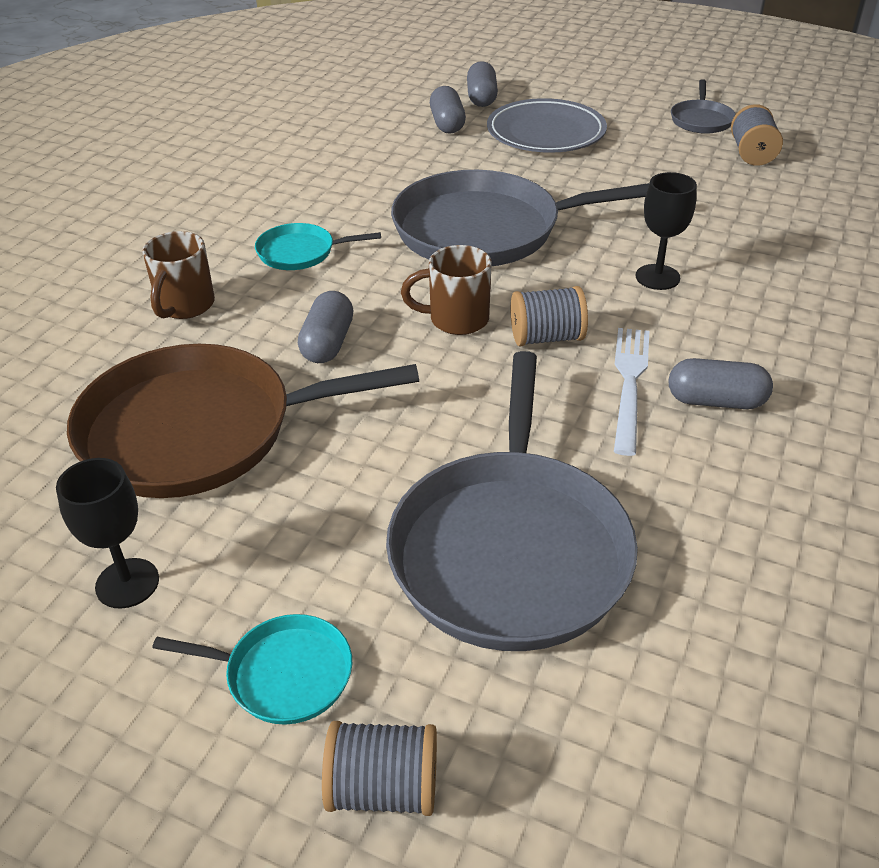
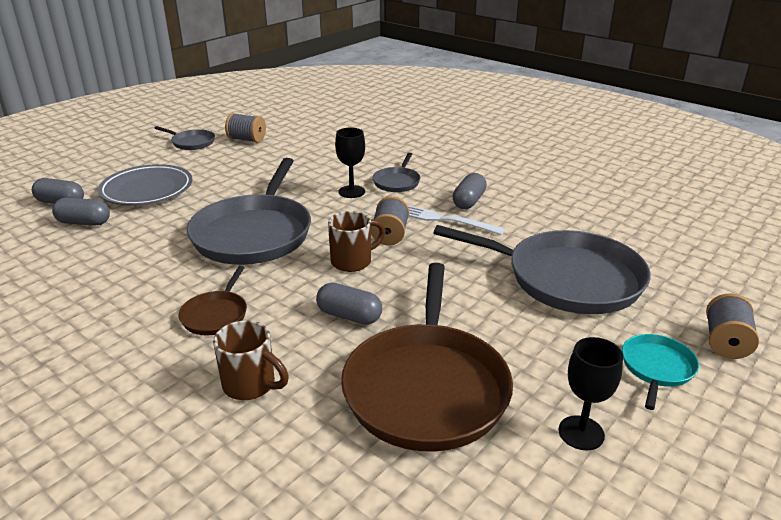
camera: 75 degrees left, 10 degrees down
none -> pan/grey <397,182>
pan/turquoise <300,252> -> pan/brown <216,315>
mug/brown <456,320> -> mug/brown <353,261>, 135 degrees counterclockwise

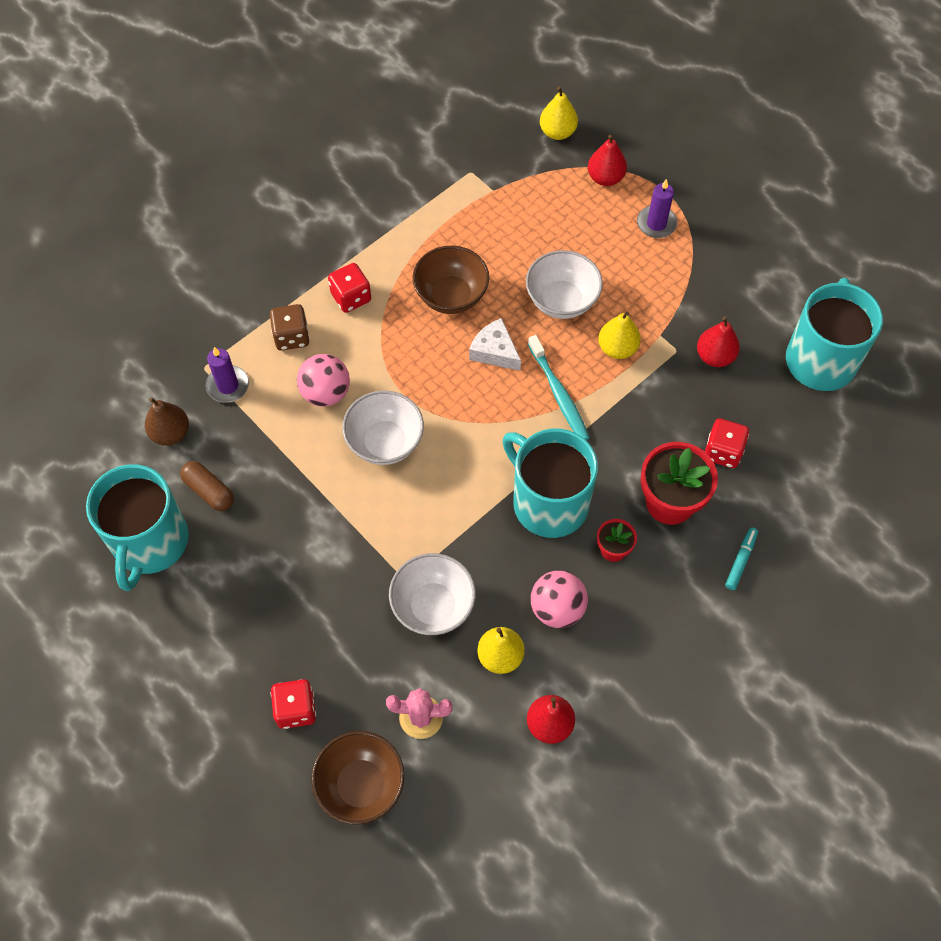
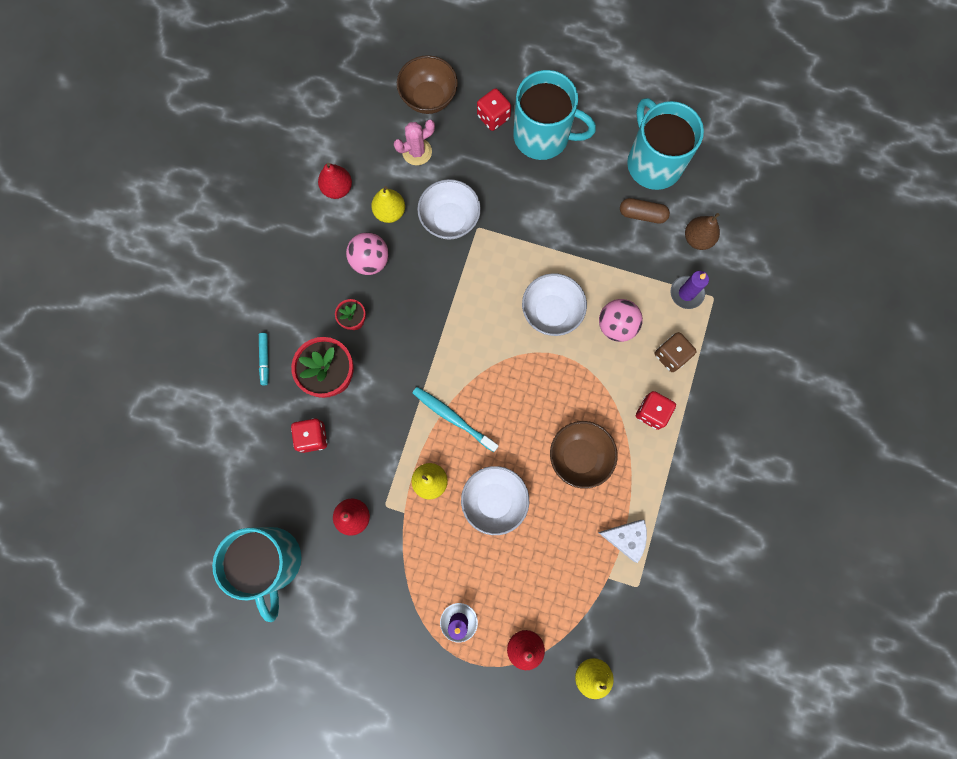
camera: 150 degrees right, 15 degrees up
cheese/white <495,351> -> cheese/white <626,538>, relocated
mug/turquoise <548,502> -> mug/turquoise <543,136>, relocated

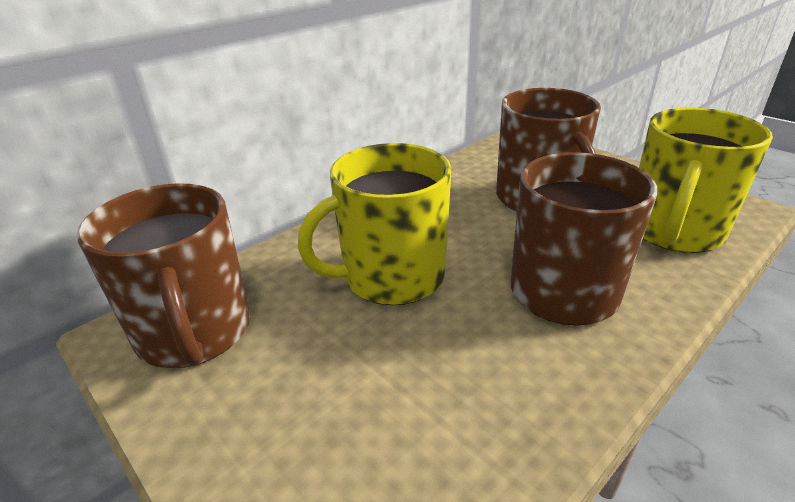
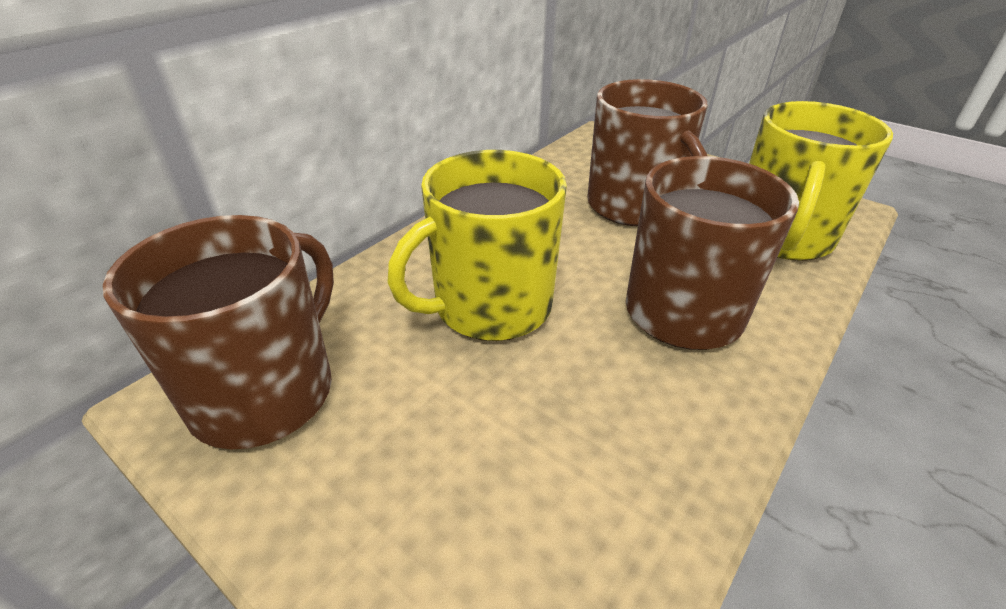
camera: 10 degrees left, 5 degrees up
mug/brown <194,332> -> mug/brown <265,391>, 120 degrees counterclockwise

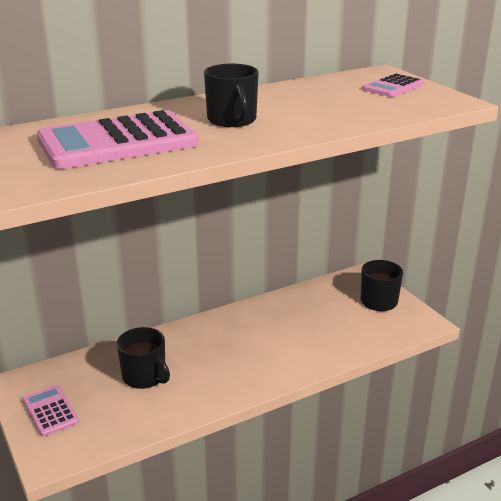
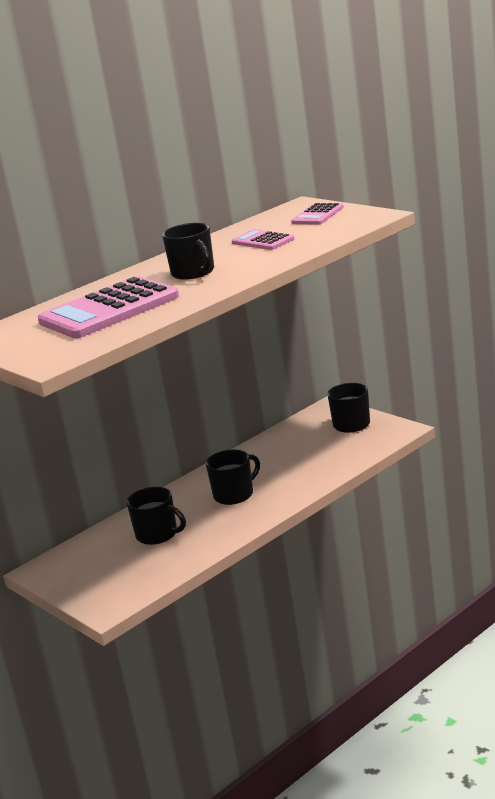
camera: 10 degrees left, 5 degrees down
none -> mug/black <234,494>
calculator/pink <50,411> -> calculator/pink <263,241>, relocated

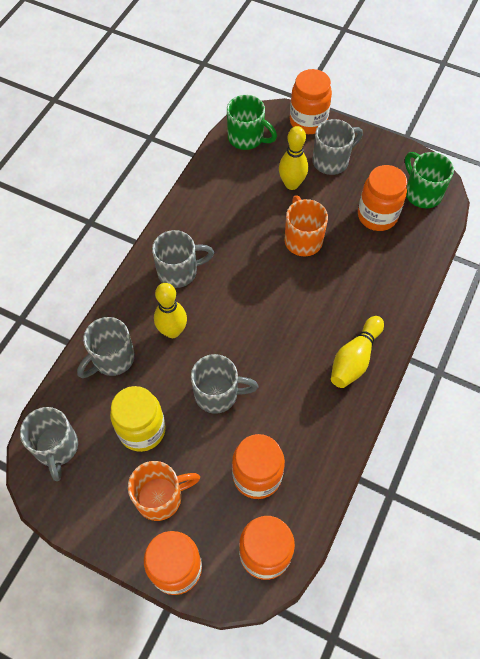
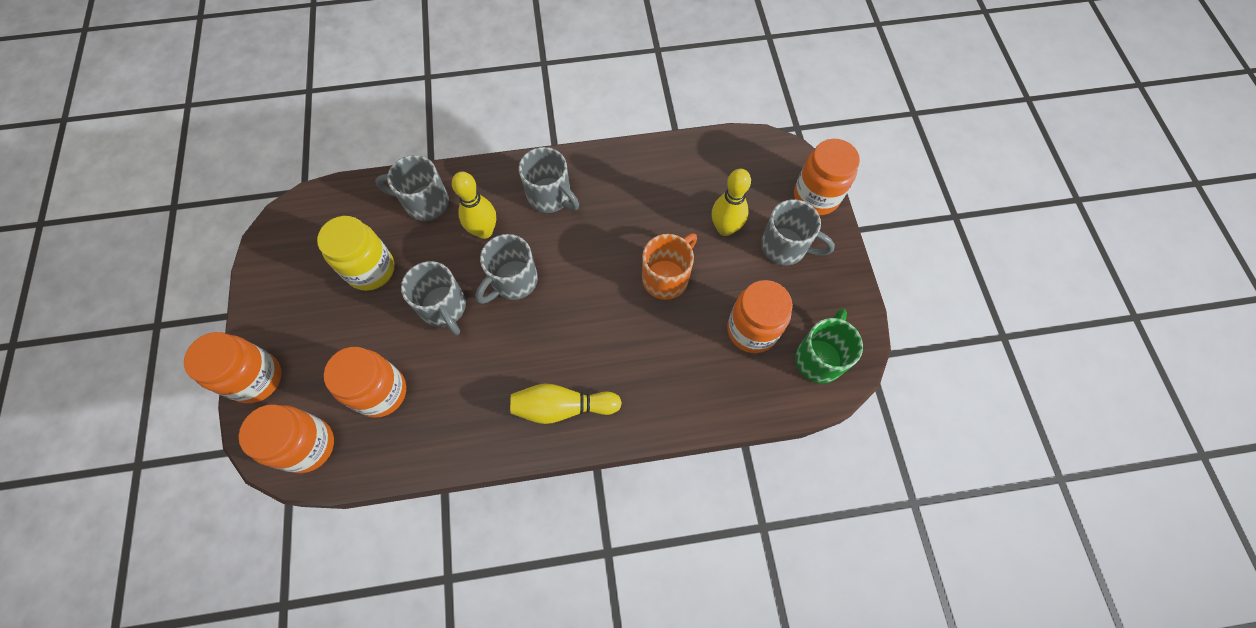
camera: 55 degrees right, 5 degrees up
mug/orange <161,497> -> none
mug/green <247,138> -> none
mug/grey <56,448> -> mug/grey <513,281>, relocated

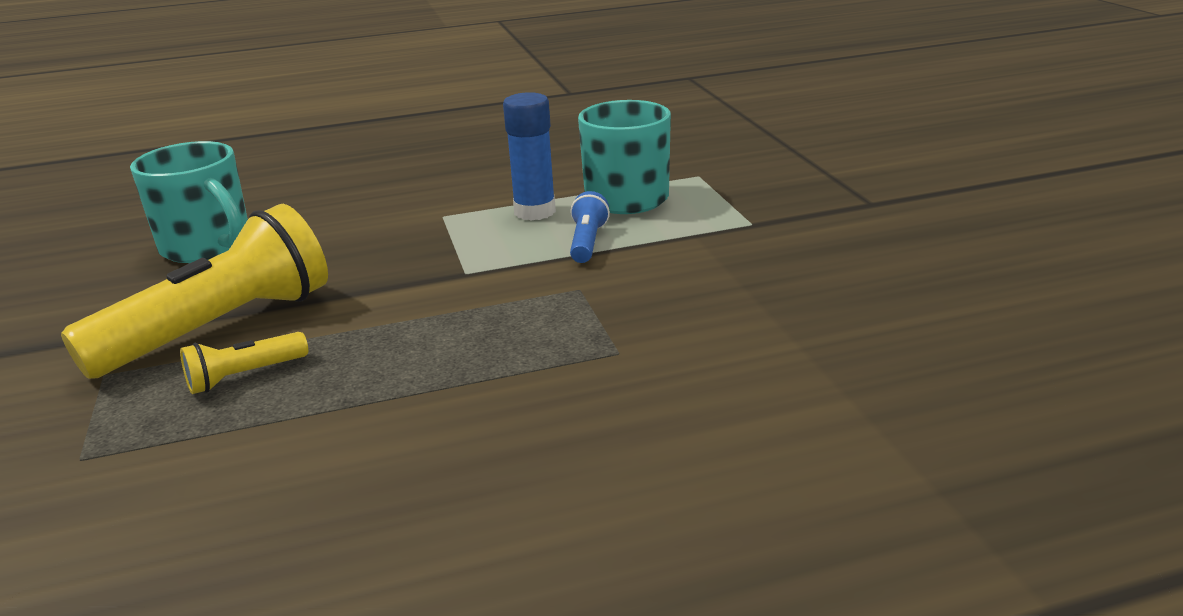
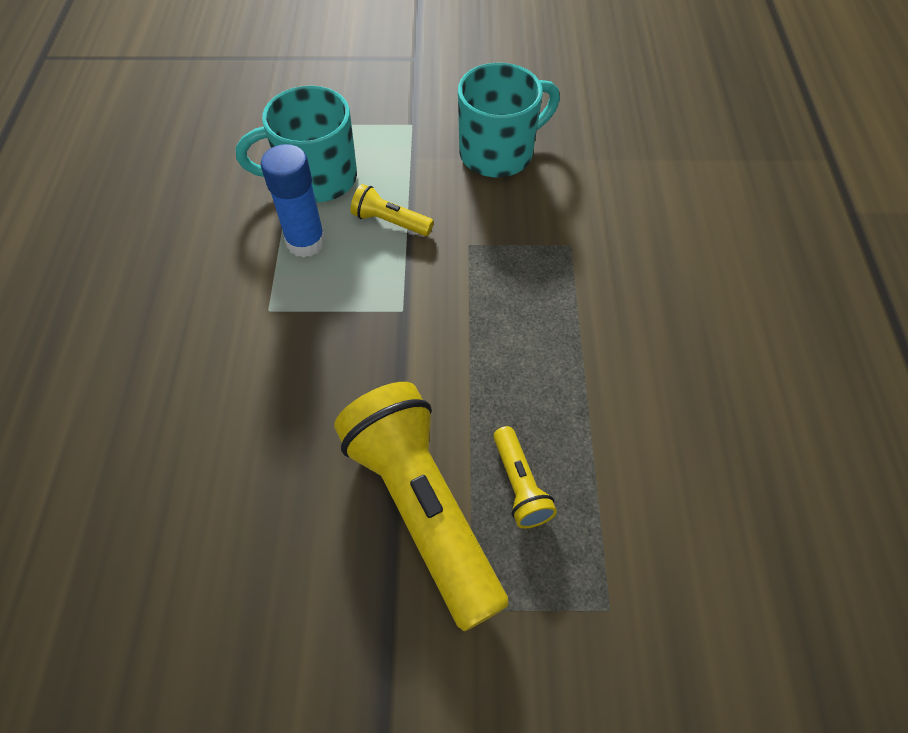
camera: 75 degrees left, 30 degrees up
mug/turquoise <208,247> -> mug/turquoise <499,153>, relocated
flashlight/blue <587,242> -> flashlight/yellow <390,222>

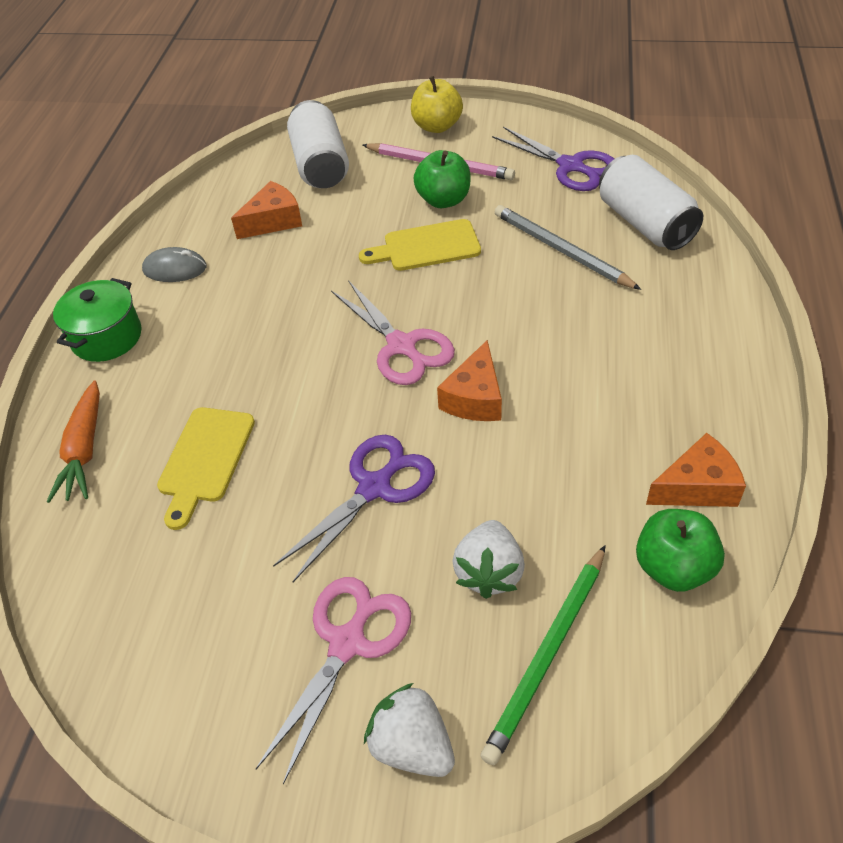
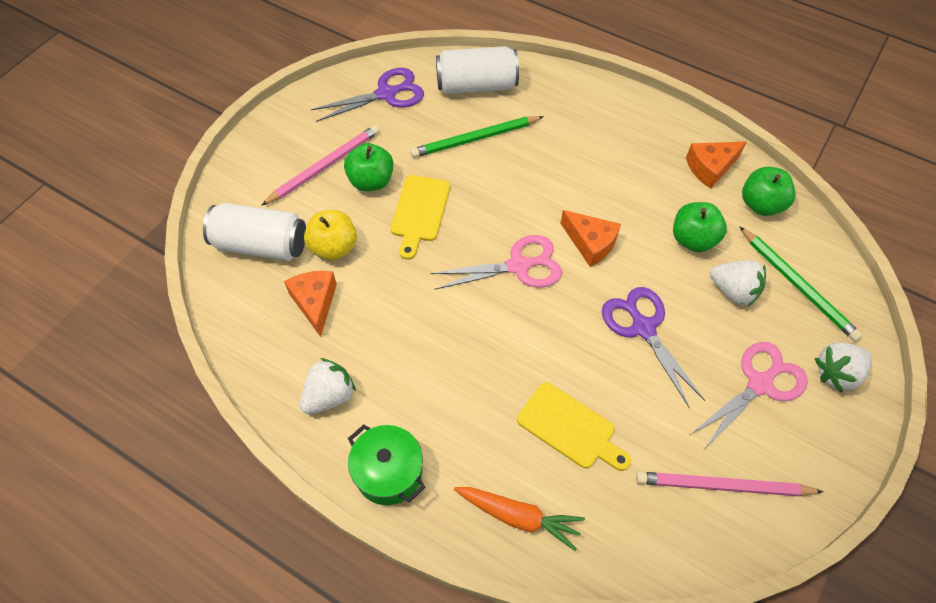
camera: 70 degrees left, 10 degrees up
none -> pencil/pink <723,486>
none -> apple/green <693,239>
apple/yellow <437,126> -> apple/yellow <334,247>, relocated
mouse/grey <175,269> -> strawberry/white <329,396>
pencil/grey <561,250> -> pencil/green <475,139>
scissors/pink <347,643> -> scissors/pink <759,384>, 90 degrees clockwise
cheese/orange <697,486> -> cheese/orange <710,168>, 120 degrees counterclockwise

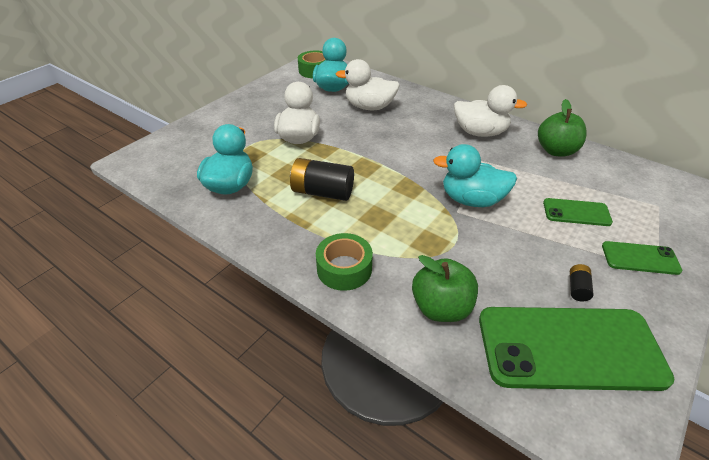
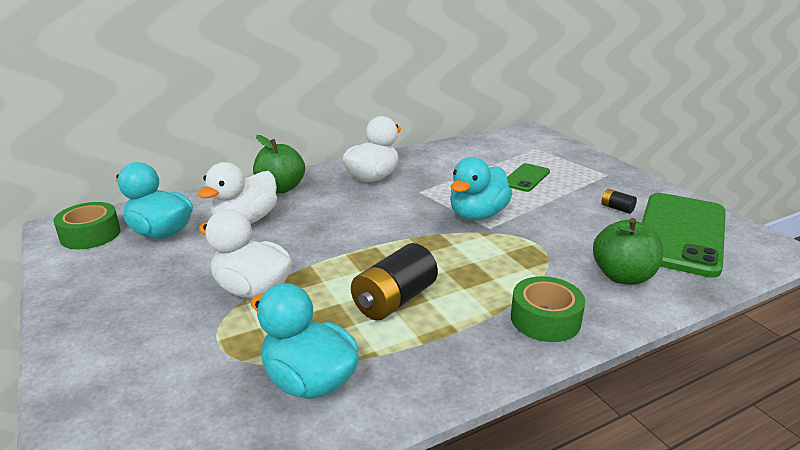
camera: 65 degrees left, 15 degrees down
phone/green <640,258> -> none
apple/green <556,151> -> apple/green <280,188>, relocated

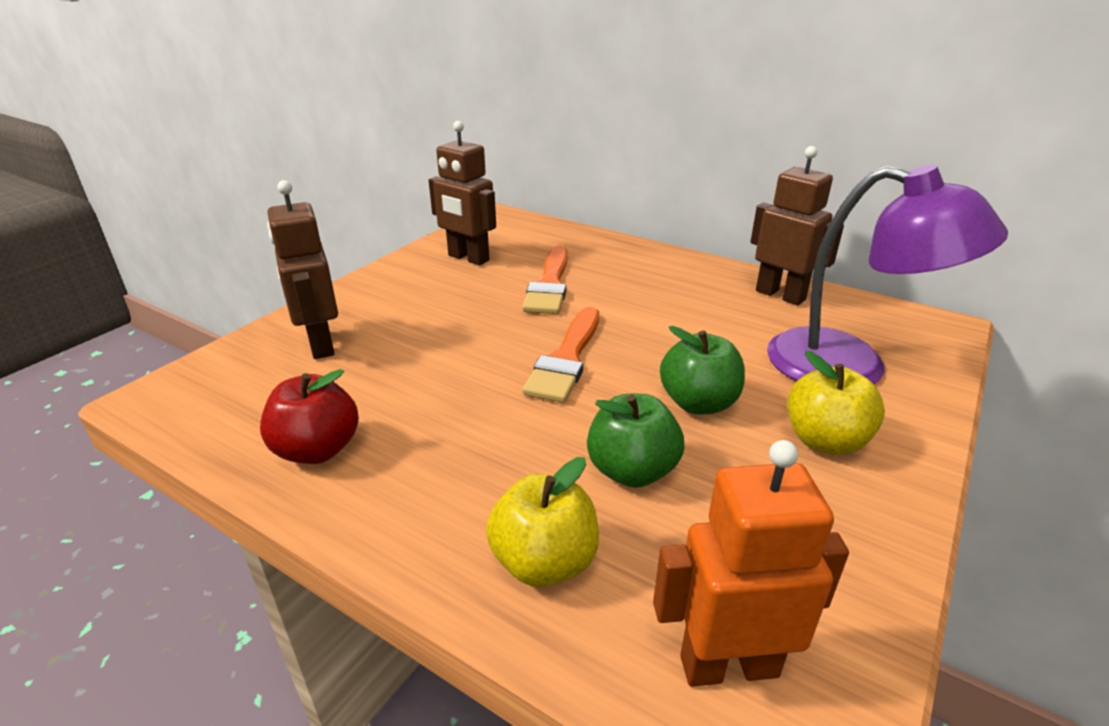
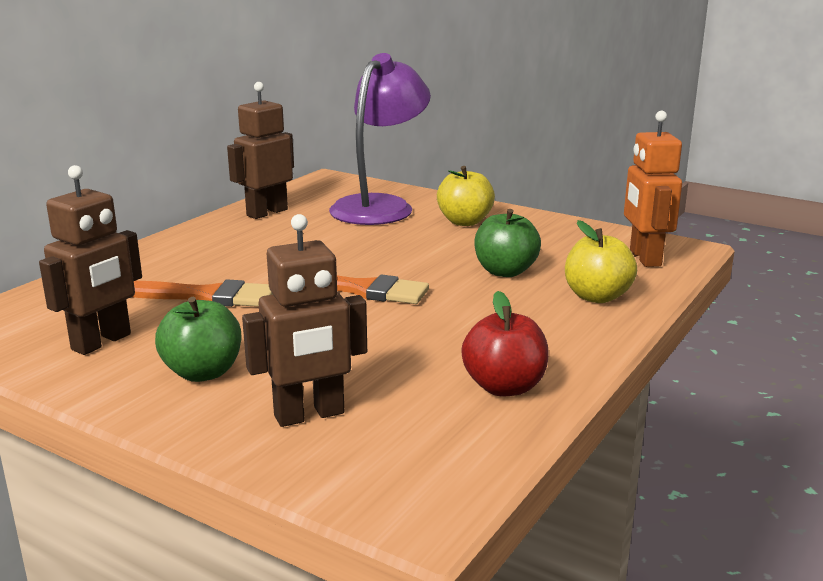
camera: 90 degrees left, 10 degrees down
apple/green <698,403> -> apple/green <203,372>, relocated

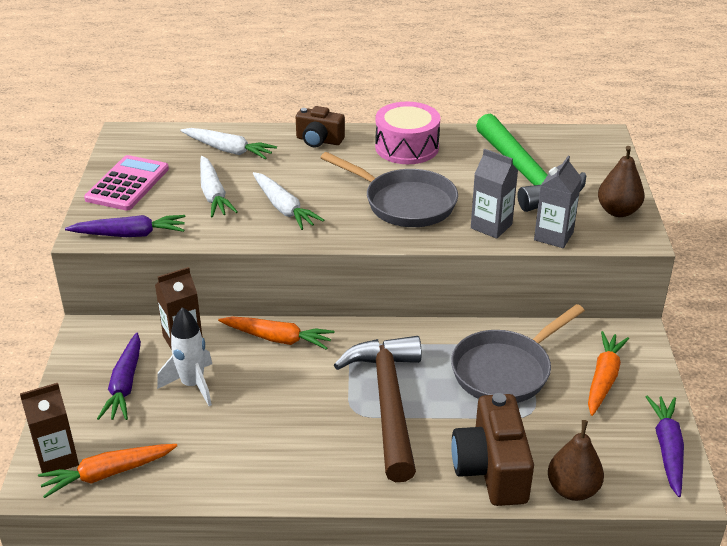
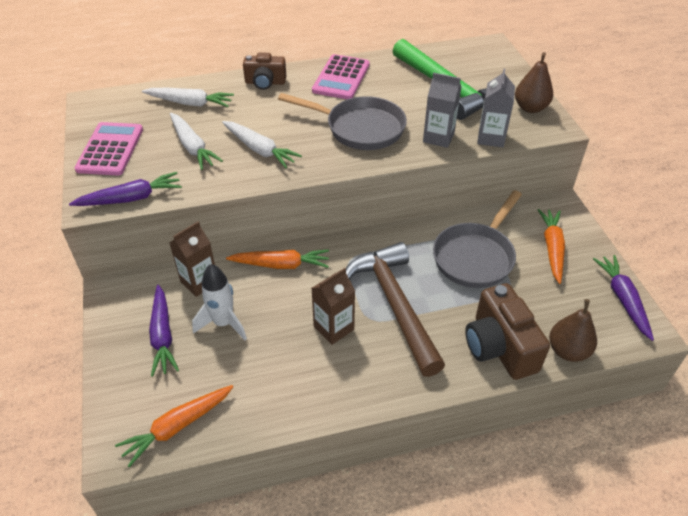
camera: 15 degrees left, 10 degrees up
carton/brown <57,459> -> carton/brown <333,328>, relocated
drum/pink <407,147> -> calculator/pink <341,78>

